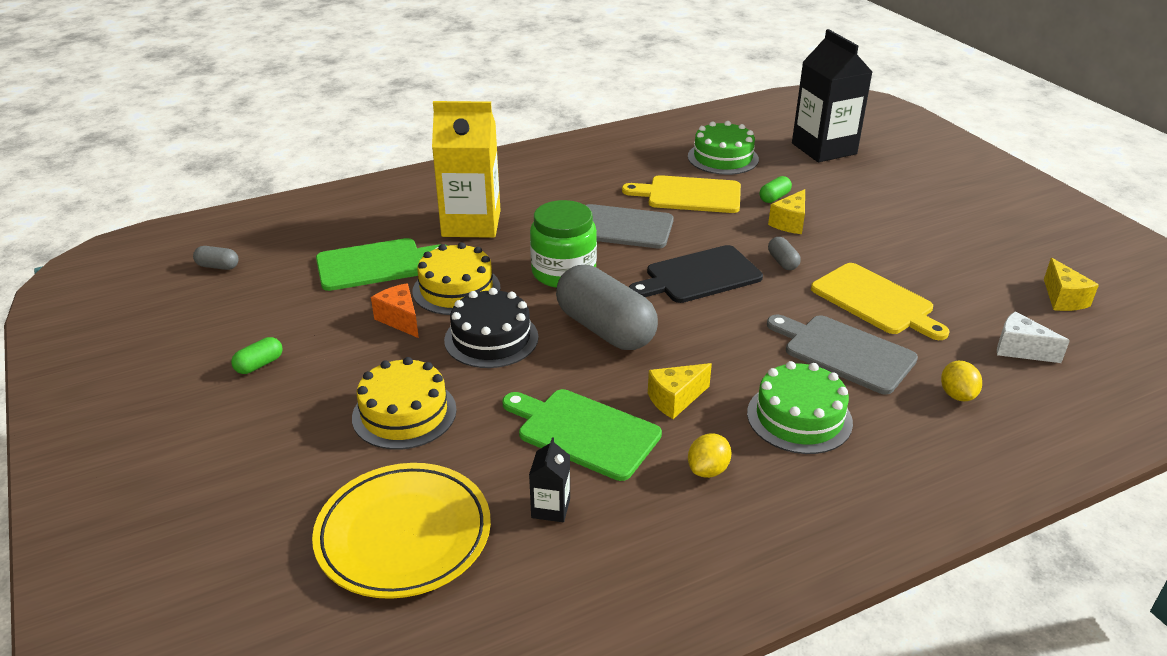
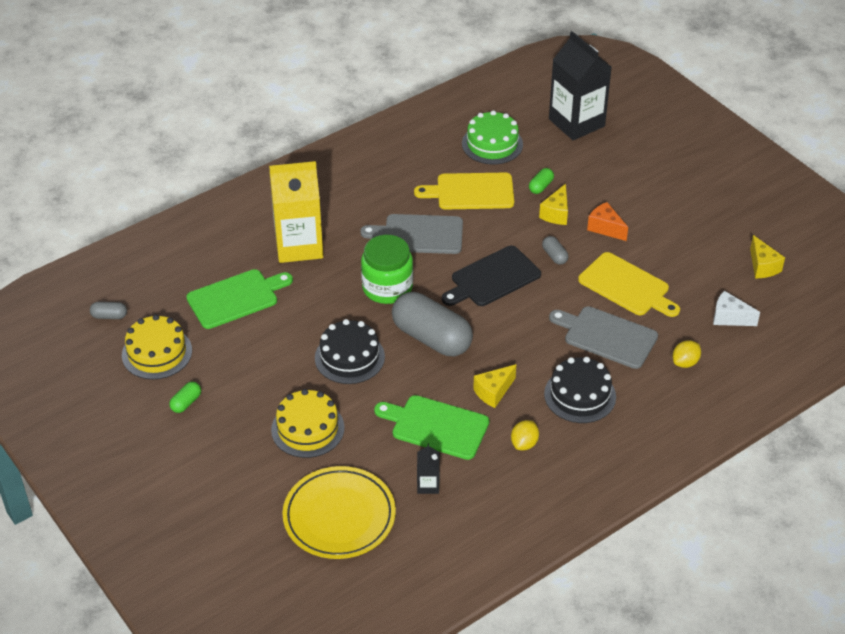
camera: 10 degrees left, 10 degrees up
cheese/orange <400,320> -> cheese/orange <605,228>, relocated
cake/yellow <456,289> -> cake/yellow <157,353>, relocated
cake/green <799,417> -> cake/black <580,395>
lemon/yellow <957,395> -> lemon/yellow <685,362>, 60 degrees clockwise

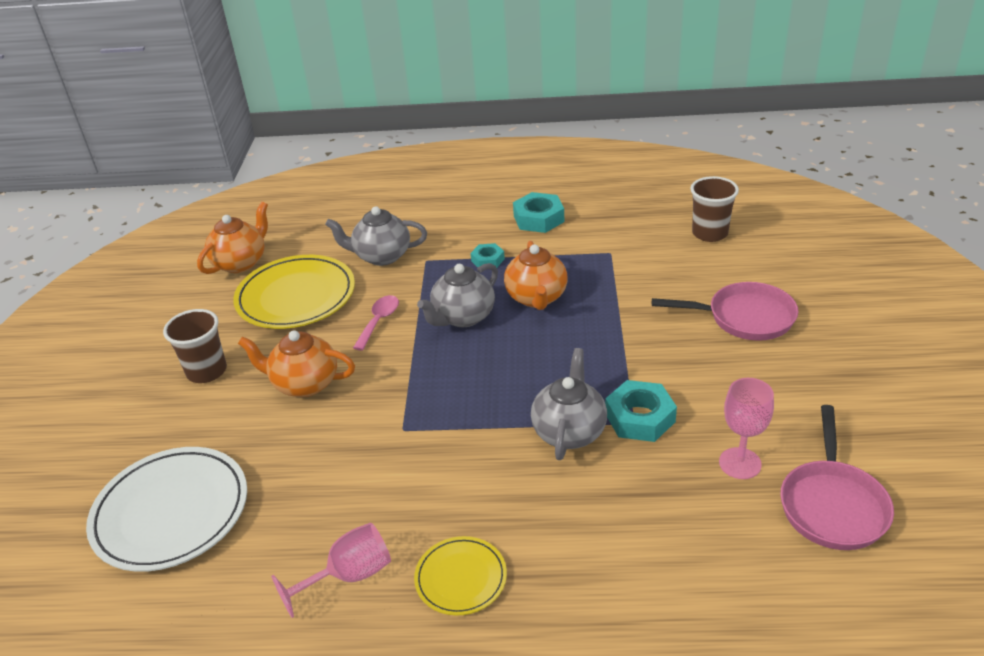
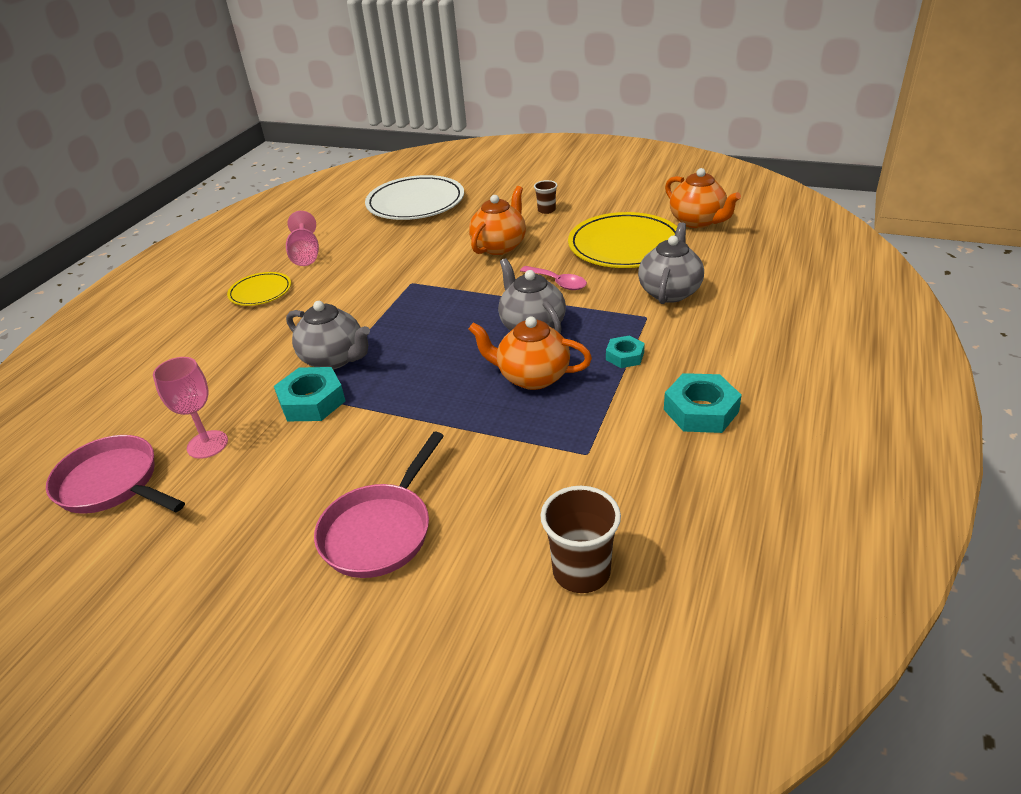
camera: 110 degrees right, 0 degrees up
cup/brown <207,371> -> cup/brown <546,210>, x0.57

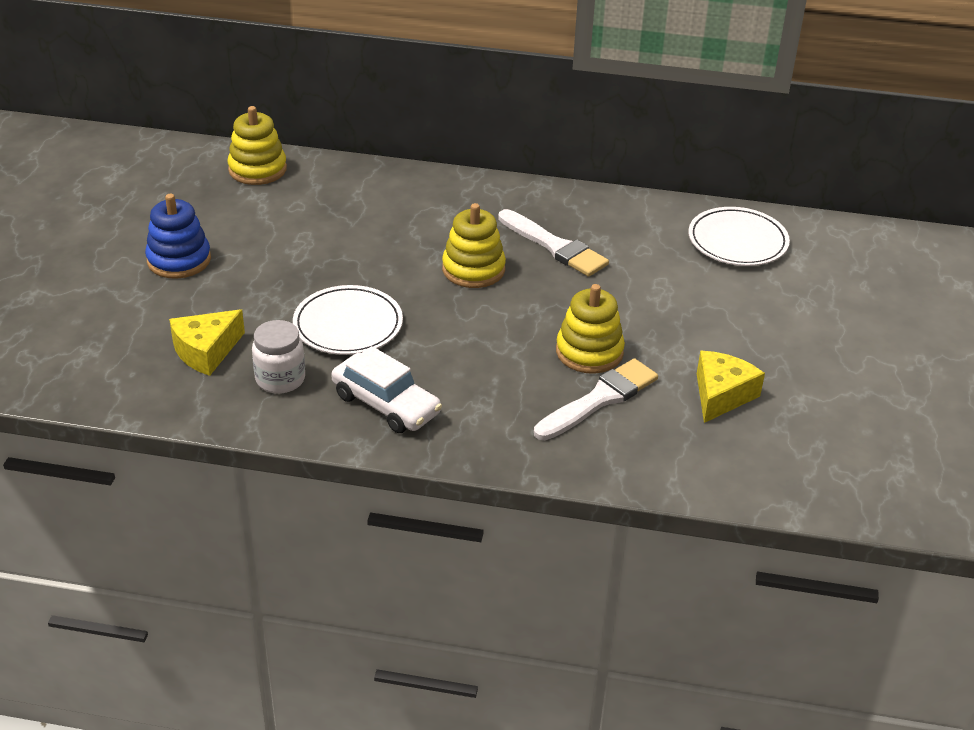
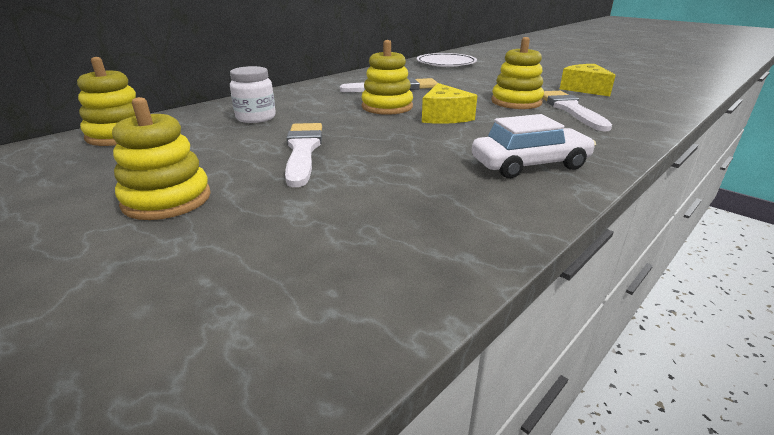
camera: 55 degrees left, 10 degrees down
plate/white <348,325> -> none
none -> brush/white <303,151>
cheese/yellow <206,351> -> cheese/yellow <444,116>, relocated
jar/white <280,379> -> jar/white <256,118>, relocated
stacking toy/blue <179,260> -> stacking toy/yellow <167,200>

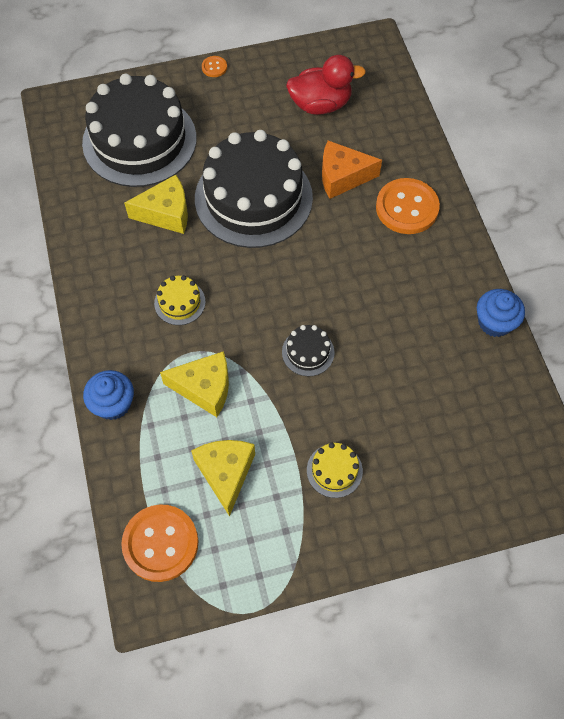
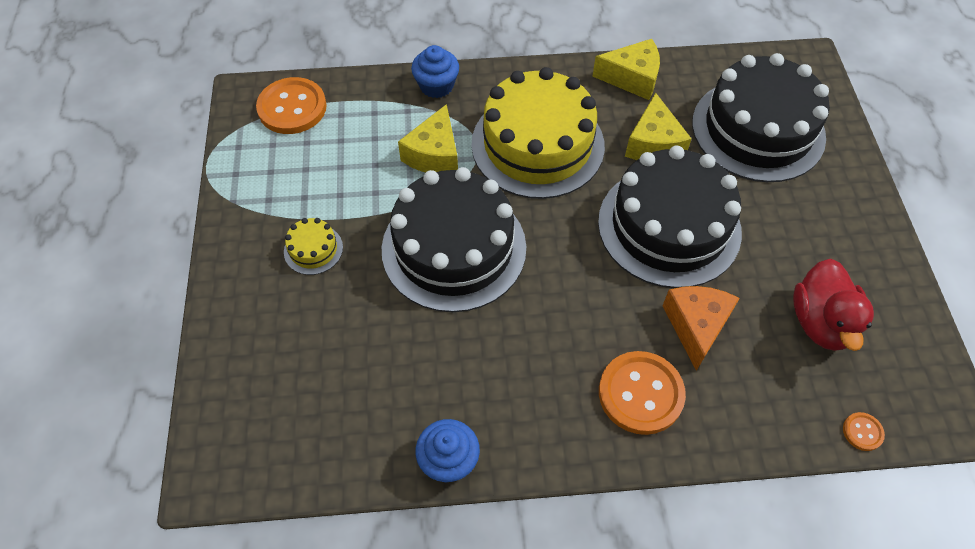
camera: 100 degrees right, 5 degrees down
cheese/yellow <226,473> -> cheese/yellow <632,78>, relocated
button/orange <214,67> -> button/orange <862,432>, relocated
cake/yellow <180,302> -> cake/yellow <537,145>, x2.46
cake/black <308,352> -> cake/black <454,248>, x2.46

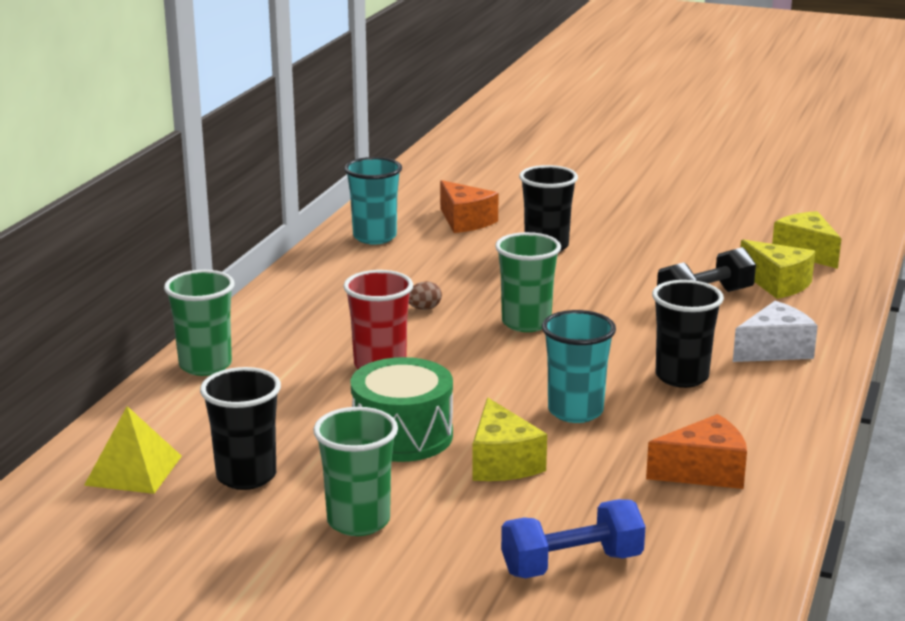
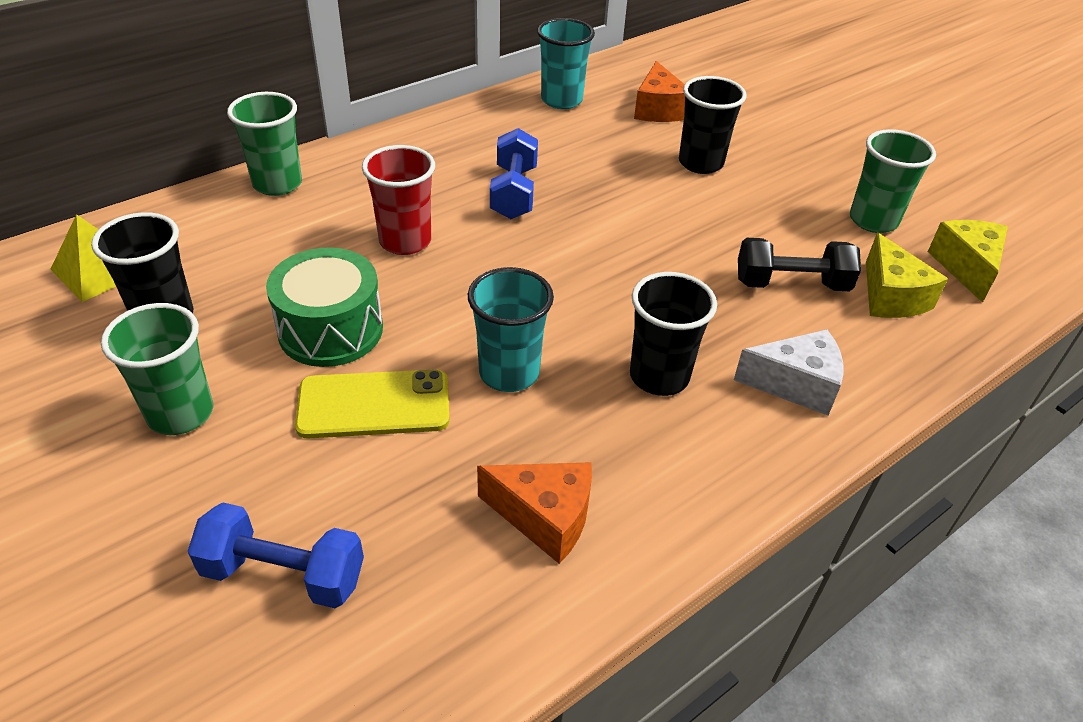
camera: 30 degrees right, 20 degrees up
cup/green <526,323> -> cup/green <873,220>, relocated
egg/brown <424,308> -> dumbbell/blue <514,192>
cheese/yellow <502,462> -> phone/yellow <374,404>

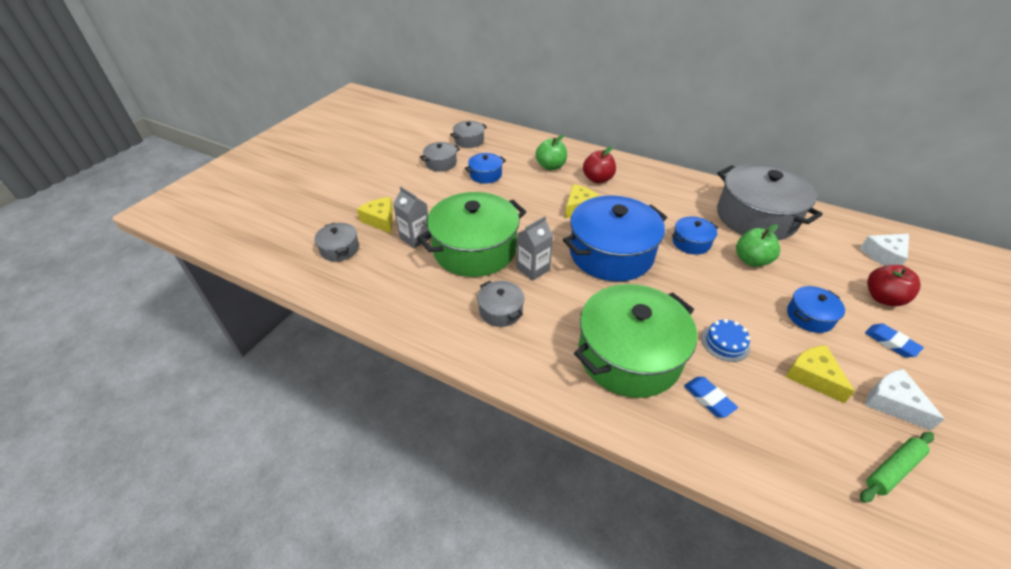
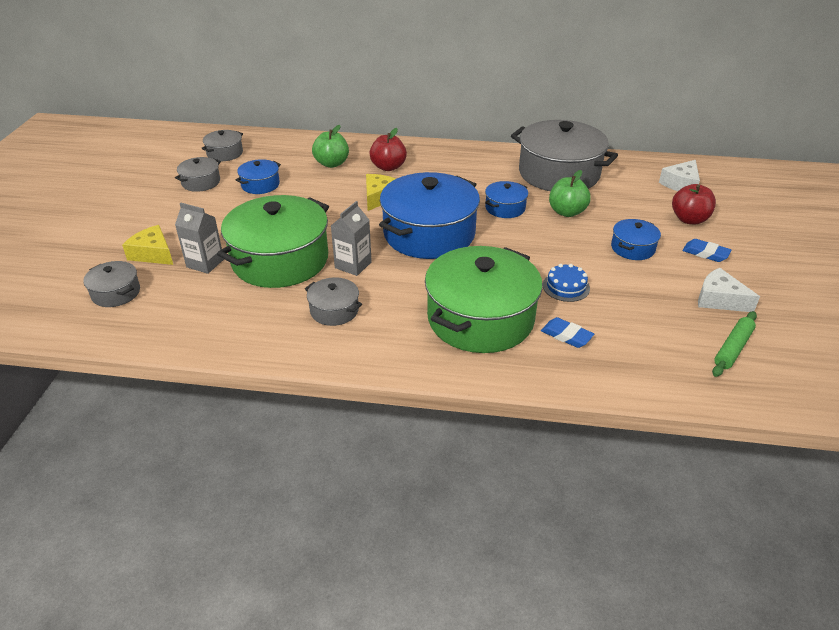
camera: 20 degrees left, 5 degrees down
cheese/yellow <813,376> -> none

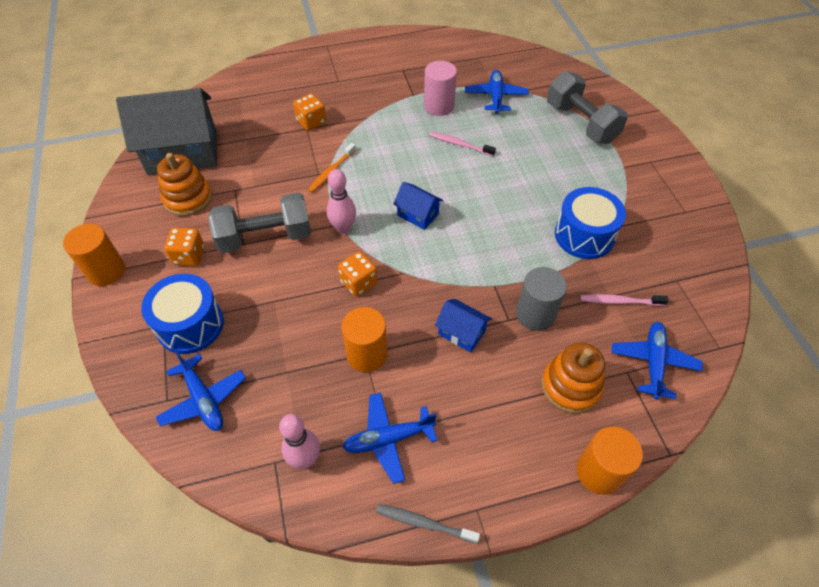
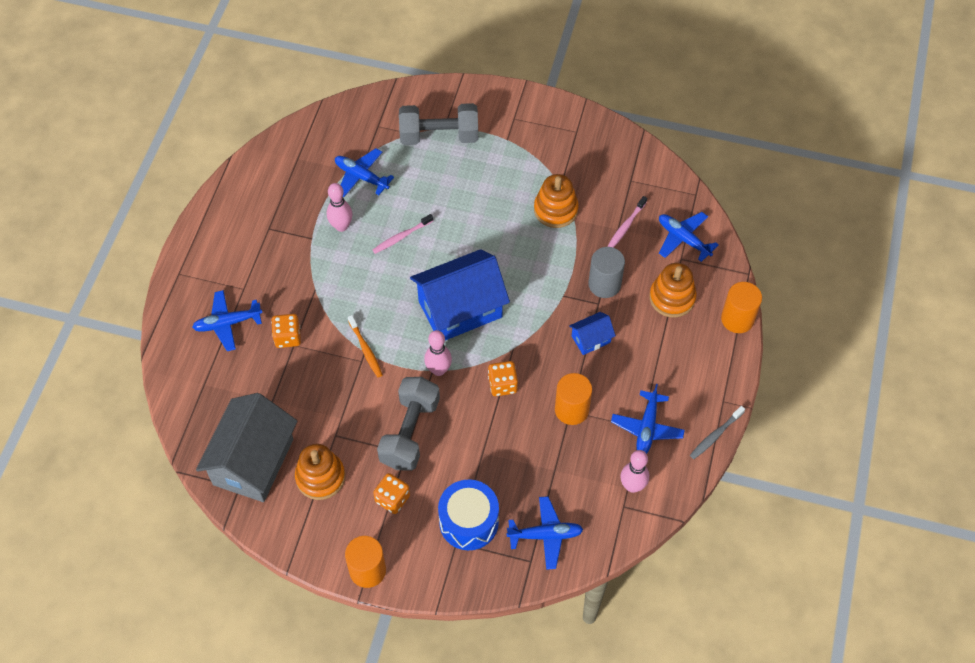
camera: 60 degrees left, 5 degrees up
none -> plane/blue <227,323>
cylinder/pink <439,106> -> bowling pin/pink <341,226>
drum/blue <584,235> -> stacking toy/orange <555,210>
house/blue <418,215> -> house/blue <460,309>, x2.19

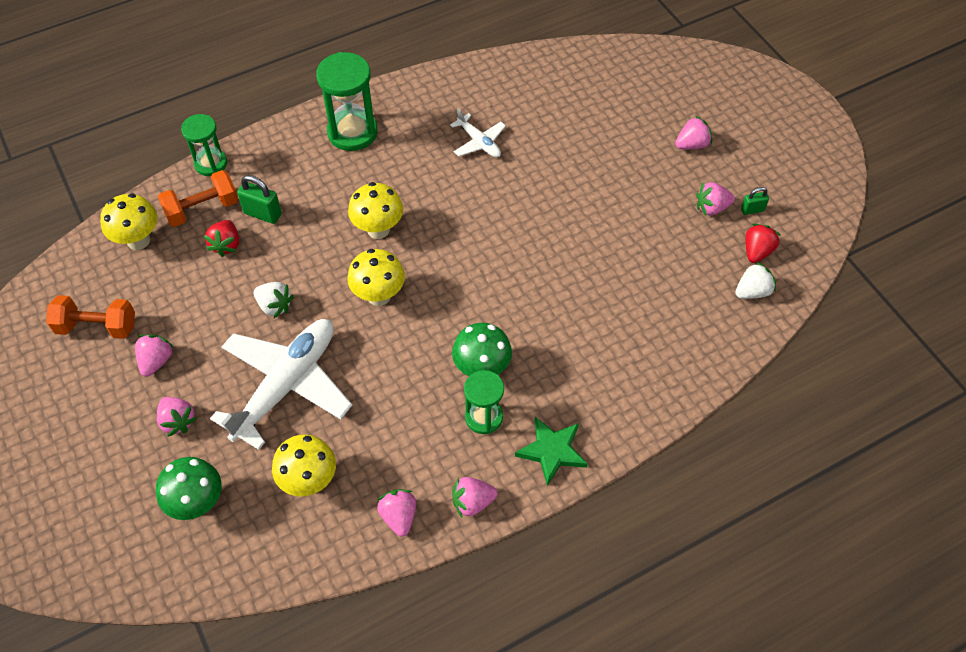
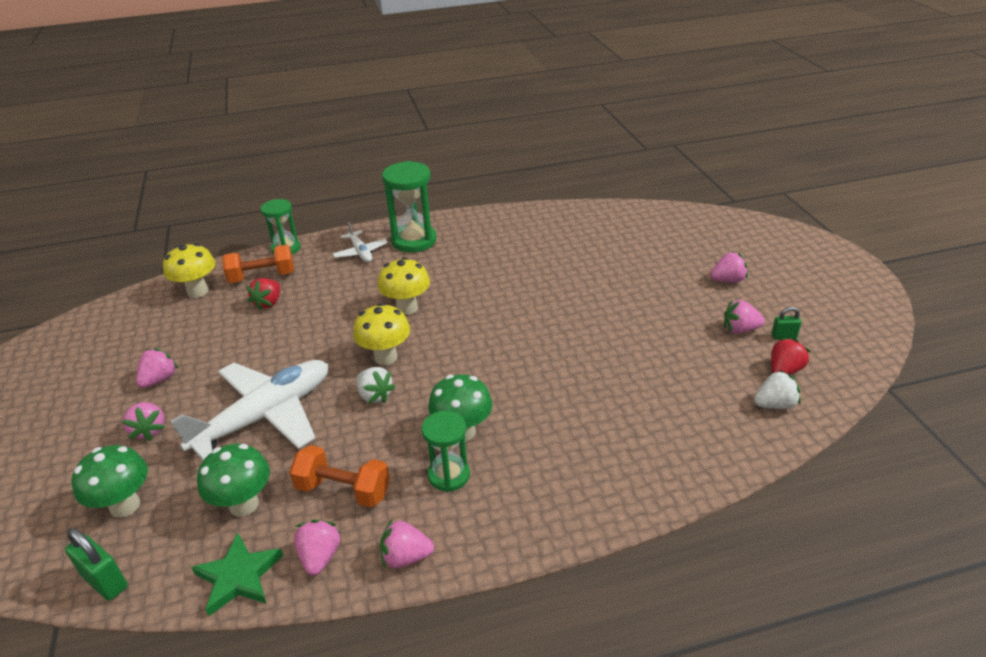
camera: 15 degrees right, 20 degrees down
dumbbell/orange <97,327> -> dumbbell/orange <343,490>, relocated
padlock/green <262,214> -> padlock/green <105,582>, relocated
strawberry/white <274,306> -> strawberry/white <374,395>, relocated
plane/white <479,142> -> plane/white <360,252>, relocated
star/green <552,451> -> star/green <239,576>, relocated
mushroom/yellow <309,481> -> mushroom/green <244,505>

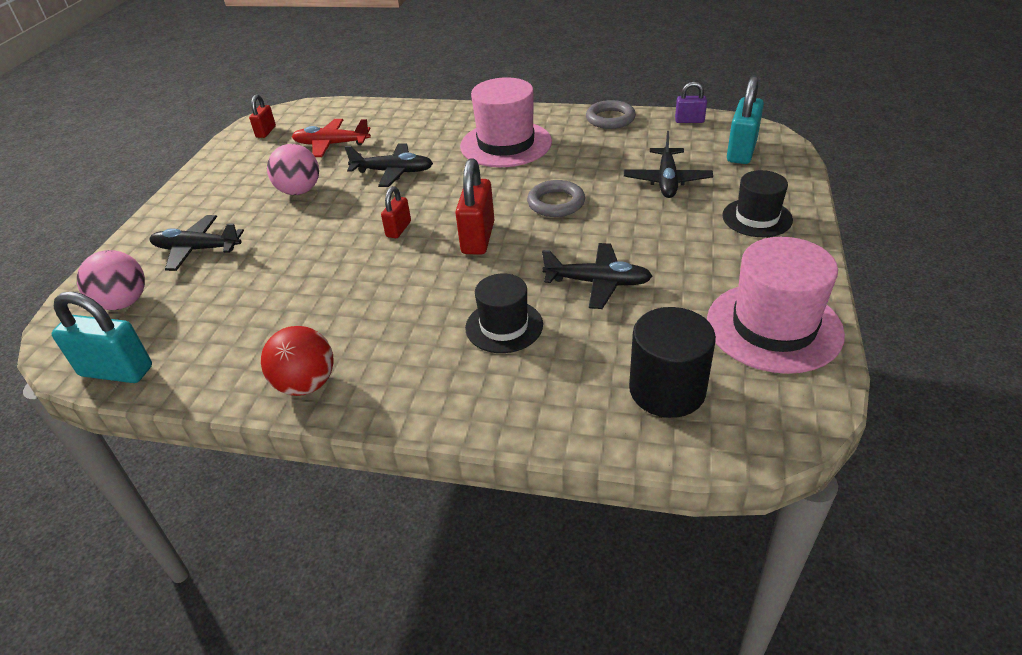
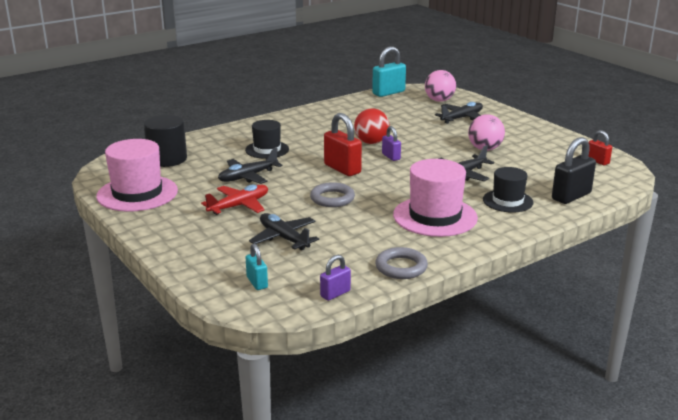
camera: 130 degrees right, 15 degrees down
none -> padlock/black <571,196>
ball/red <306,384> -> ball/red <371,142>, relocated
plane/red <331,144> -> plane/red <239,206>, relocated
hat/black <757,218> -> hat/black <507,201>, relocated
padlock/red <398,229> -> padlock/purple <391,157>
padlock/turquoise <741,151> -> padlock/turquoise <257,282>, x0.57

